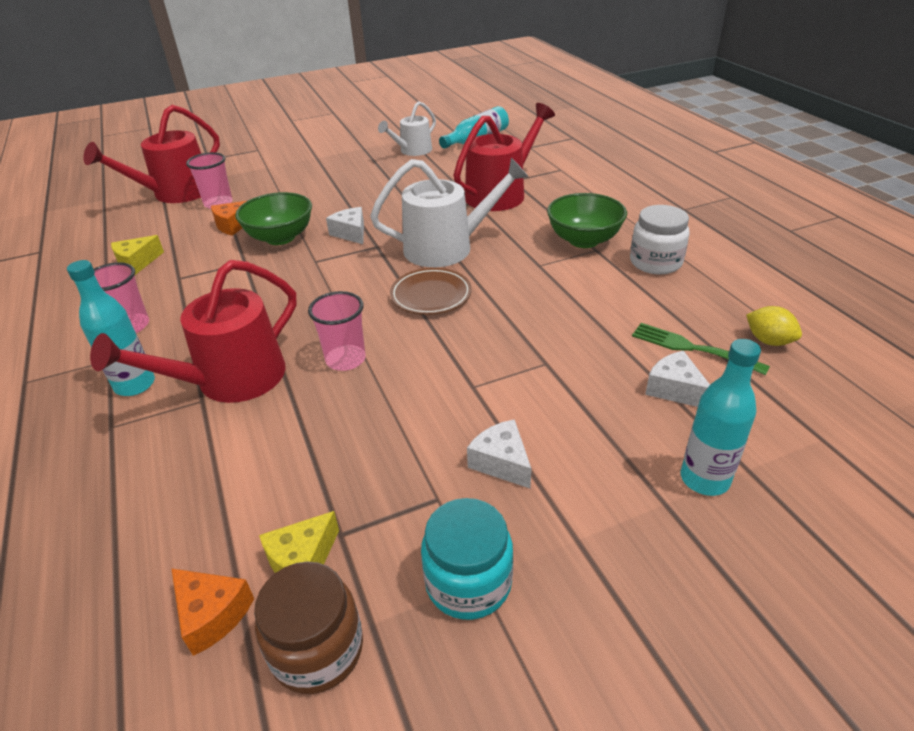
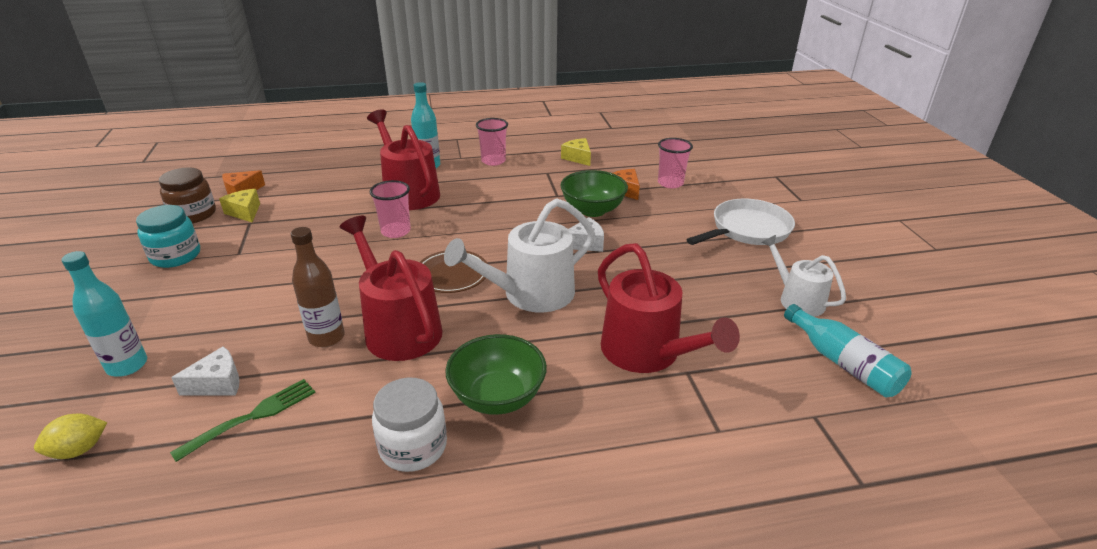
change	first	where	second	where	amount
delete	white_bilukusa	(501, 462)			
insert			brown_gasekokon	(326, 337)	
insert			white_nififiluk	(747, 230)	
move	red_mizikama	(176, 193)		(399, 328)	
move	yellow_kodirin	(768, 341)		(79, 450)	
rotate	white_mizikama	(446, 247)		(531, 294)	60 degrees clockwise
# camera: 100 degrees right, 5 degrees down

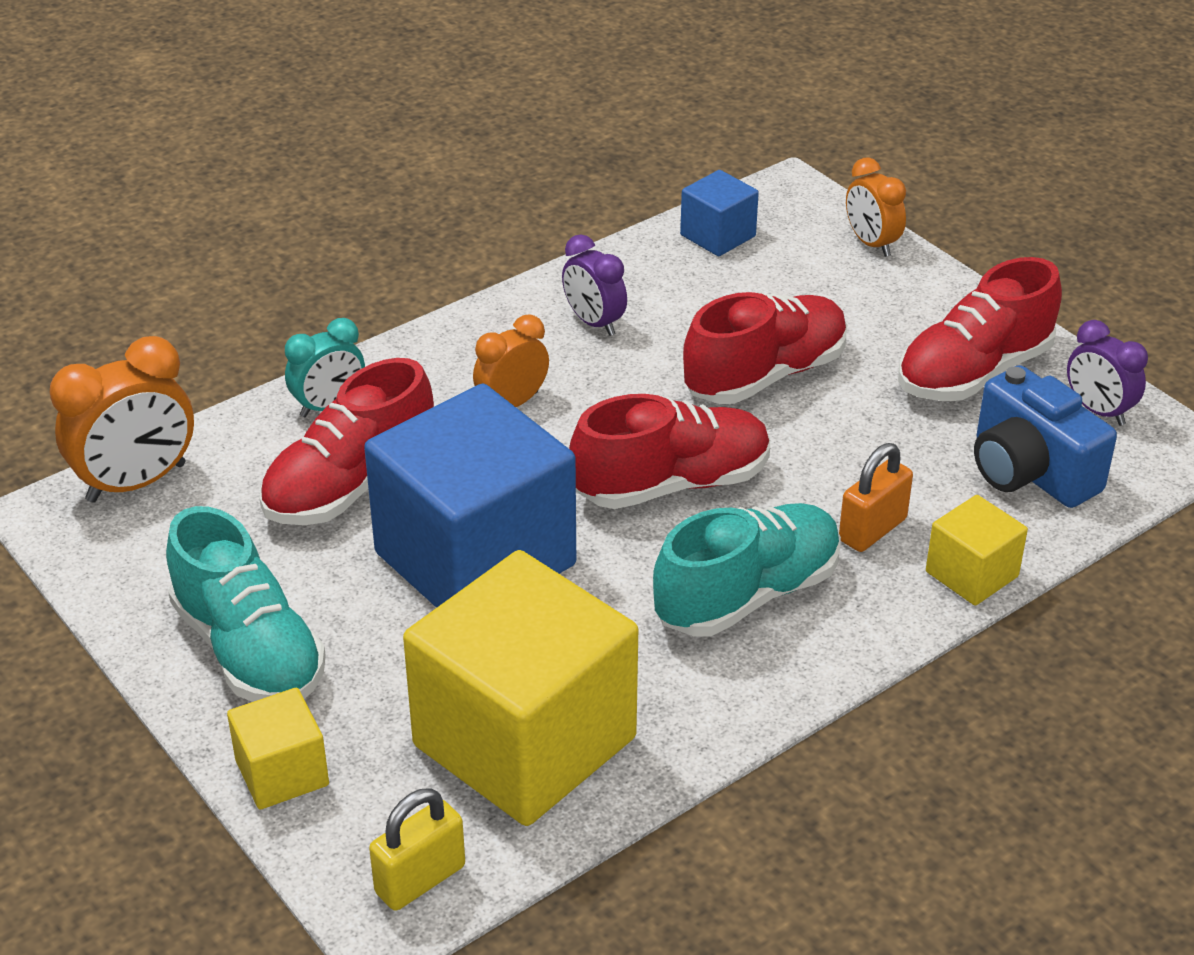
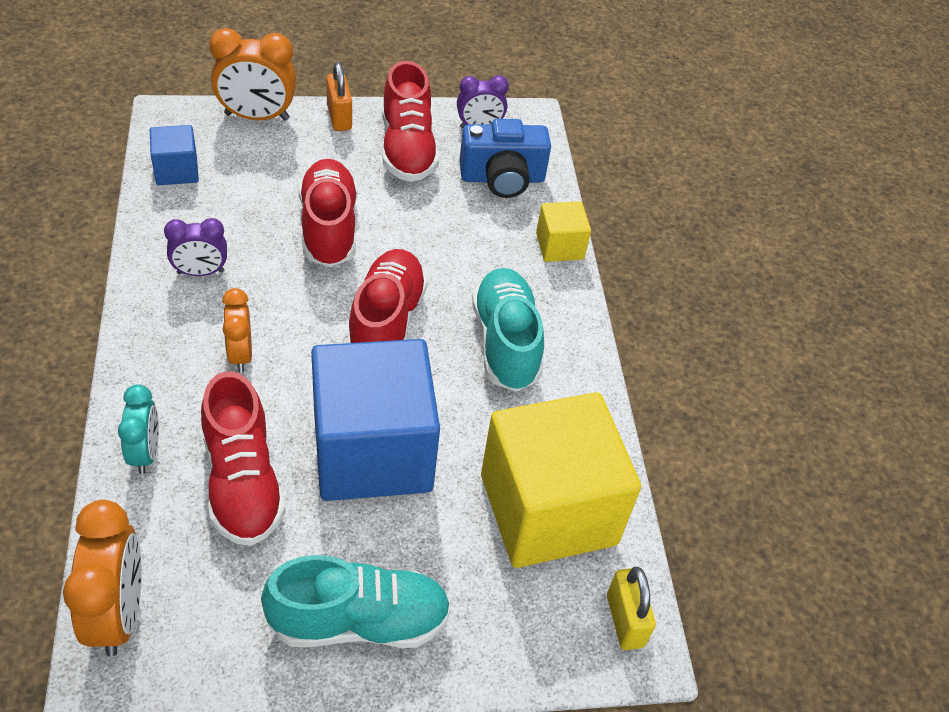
change	first	where	second	where	amount
delete	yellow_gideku	(282, 773)			
move	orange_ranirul	(872, 530)		(339, 117)	
resize	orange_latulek	(871, 244)		(257, 117)	x1.59
# camera: 65 degrees left, 10 degrees up

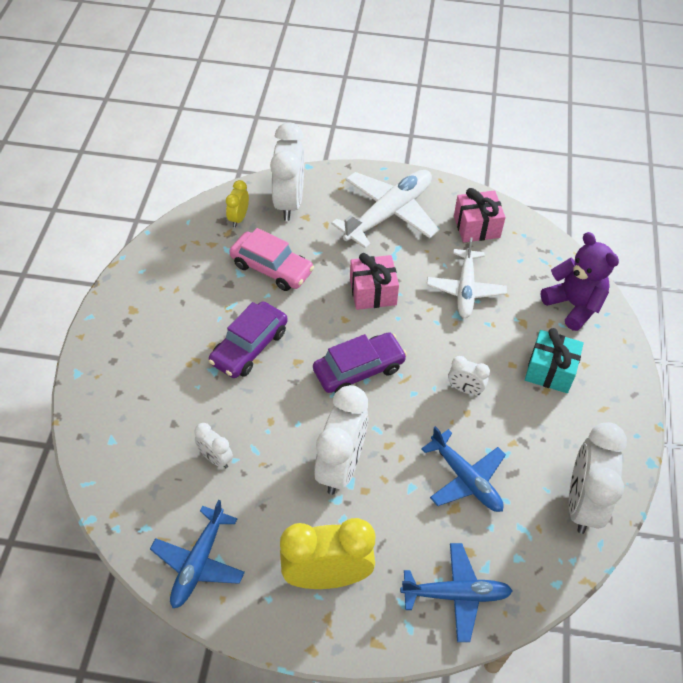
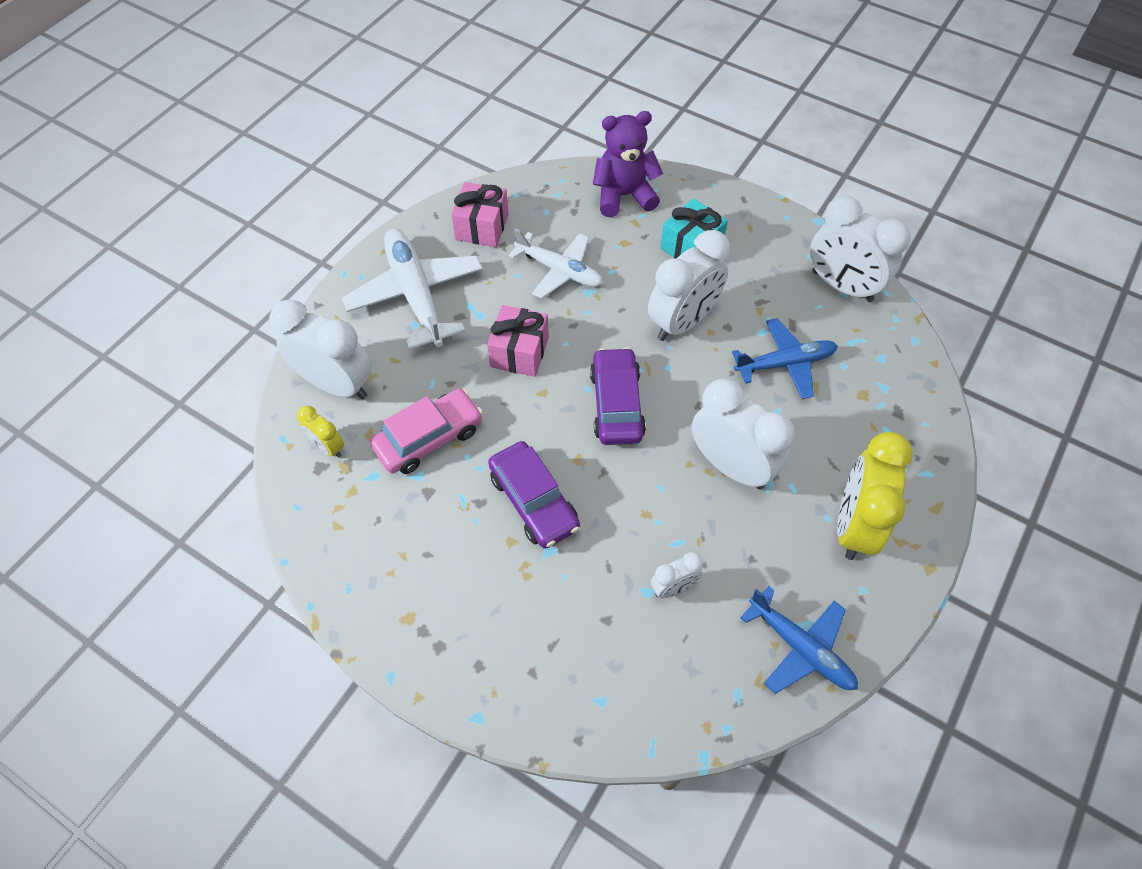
change	first	where	second	where	amount
delete	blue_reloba	(455, 594)			
resize	white_latulek	(465, 389)		(682, 322)	x2.03
# camera: 65 degrees left, 5 degrees up

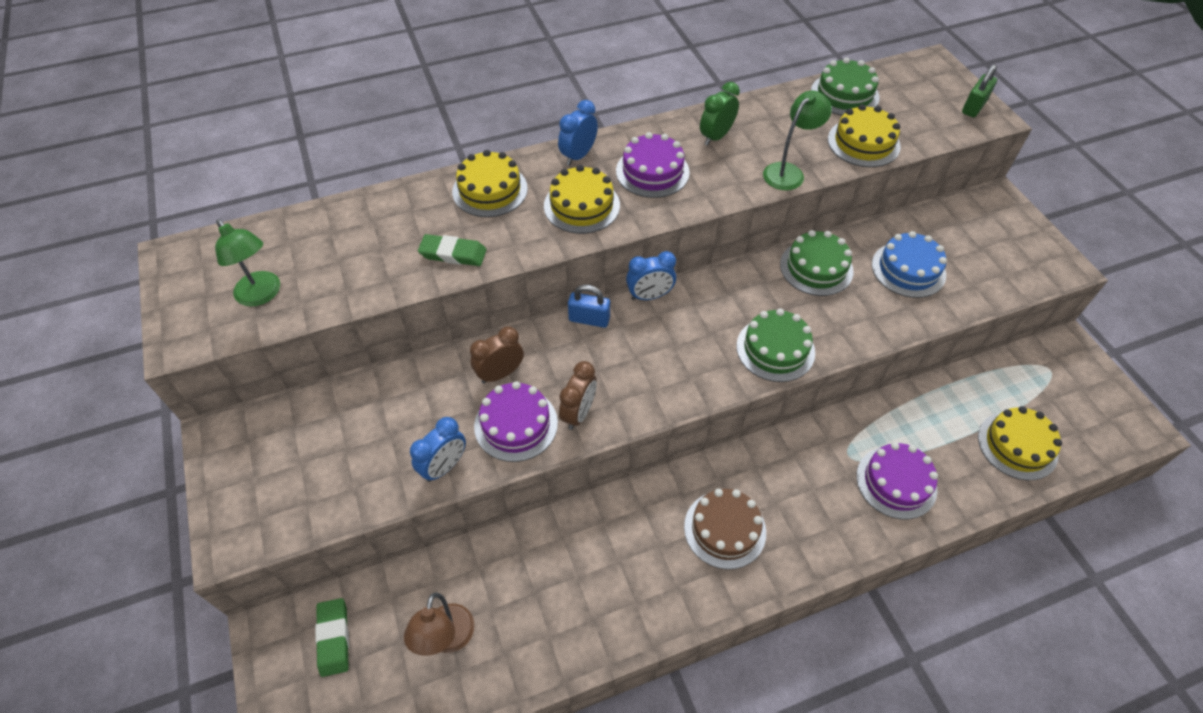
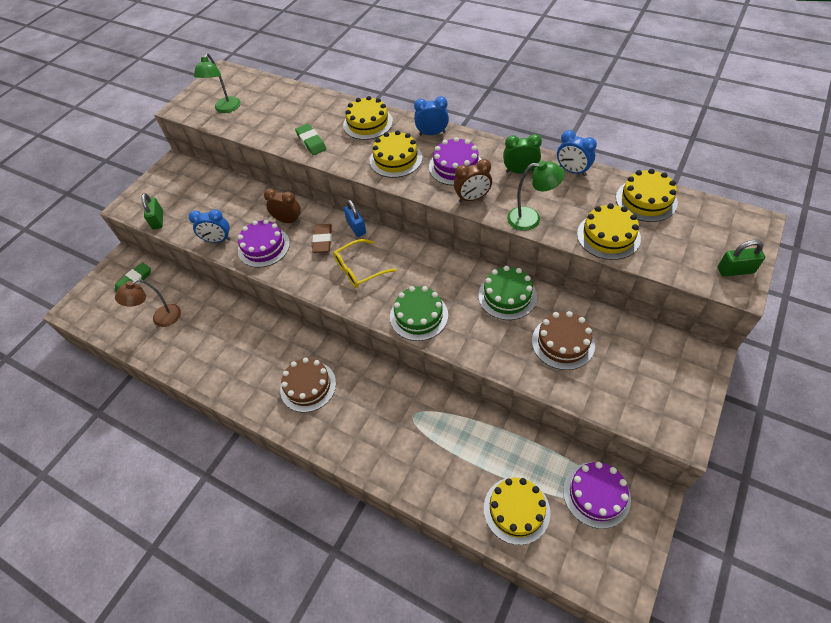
change	first	where	second	where	amount
insert			green_ranirul	(158, 220)	
insert			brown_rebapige	(322, 240)	
insert			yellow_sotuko	(359, 269)	
move	brown_latulek	(579, 413)		(472, 198)	
move	blue_latulek	(649, 296)		(572, 171)	
move	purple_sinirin	(896, 482)		(596, 494)	
recolor	green_sinirin	(844, 94)	yellow_sinirin	(646, 200)	
recolor	blue_sinirin	(908, 269)	brown_sinirin	(563, 342)	
# camera: 55 degrees right, 0 degrees up

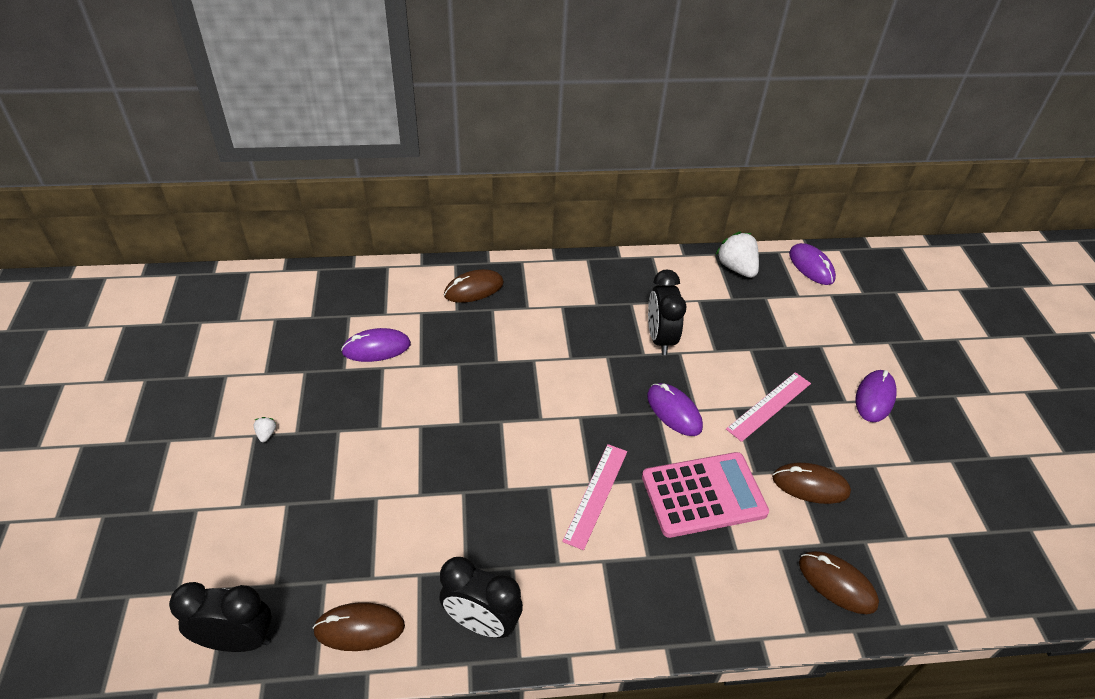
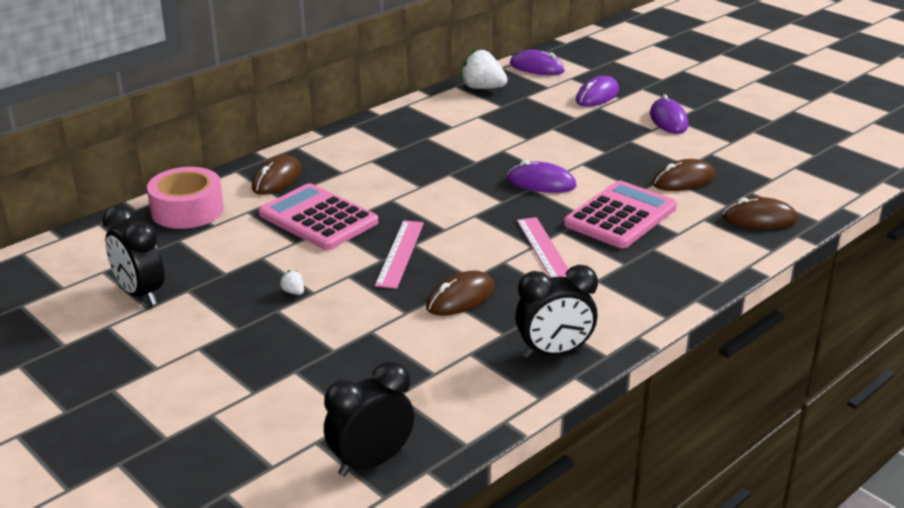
change	first	where	second	where	amount
insert			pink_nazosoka	(187, 210)	
insert			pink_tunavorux	(318, 218)	
move	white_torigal	(266, 434)		(293, 292)	
move	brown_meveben	(359, 628)		(460, 298)	
move	purple_meveben	(376, 348)		(597, 96)	
move	black_latulek	(660, 339)		(140, 294)	
move	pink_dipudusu	(769, 406)		(400, 253)	
# camera: 35 degrees left, 15 degrees down

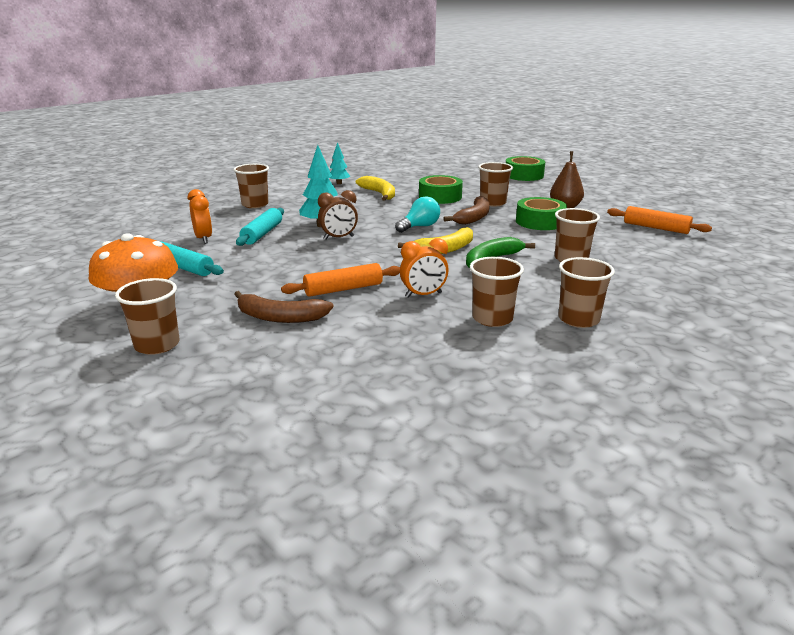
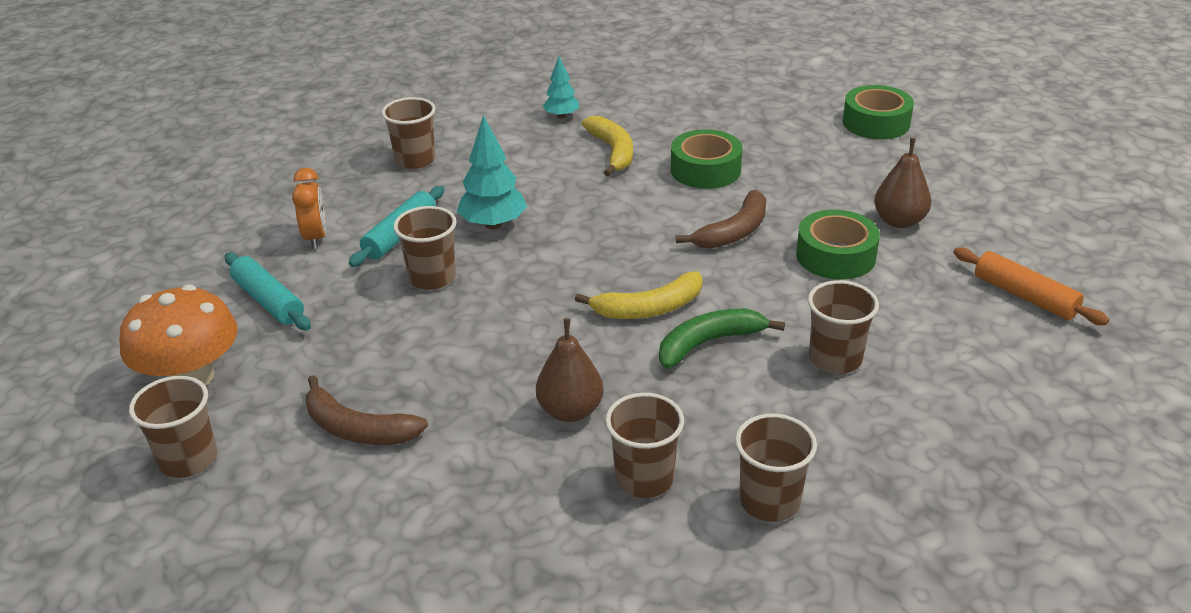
change	first	where	second	where	amount
delete	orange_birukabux	(343, 289)			
delete	brown_latulek	(338, 238)			
delete	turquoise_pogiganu	(419, 227)			
move	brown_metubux	(493, 203)		(432, 278)	
replace	orange_latulek	(423, 295)	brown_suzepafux	(570, 411)	
# camera: 15 degrees right, 10 degrees up

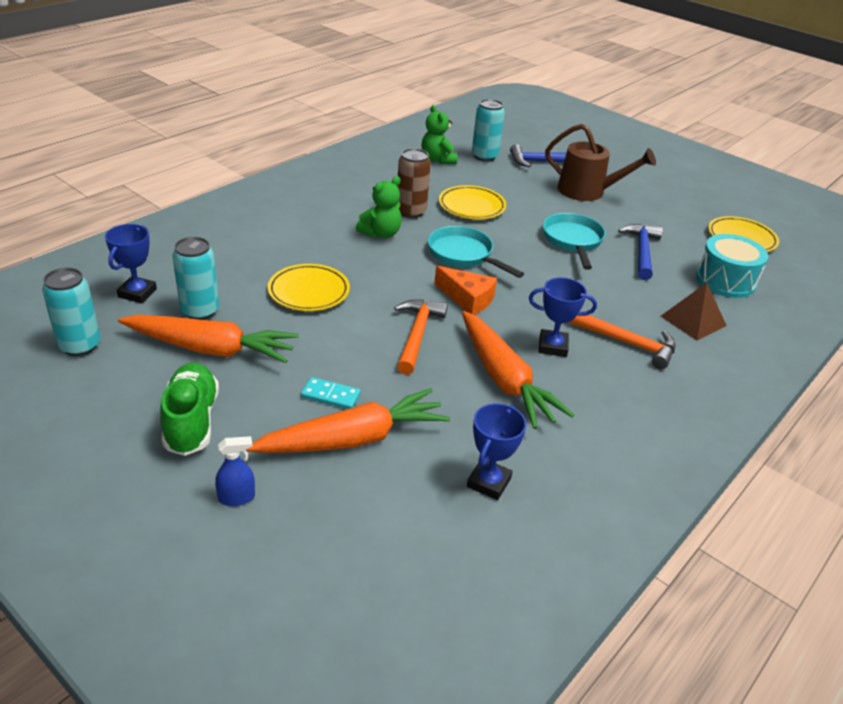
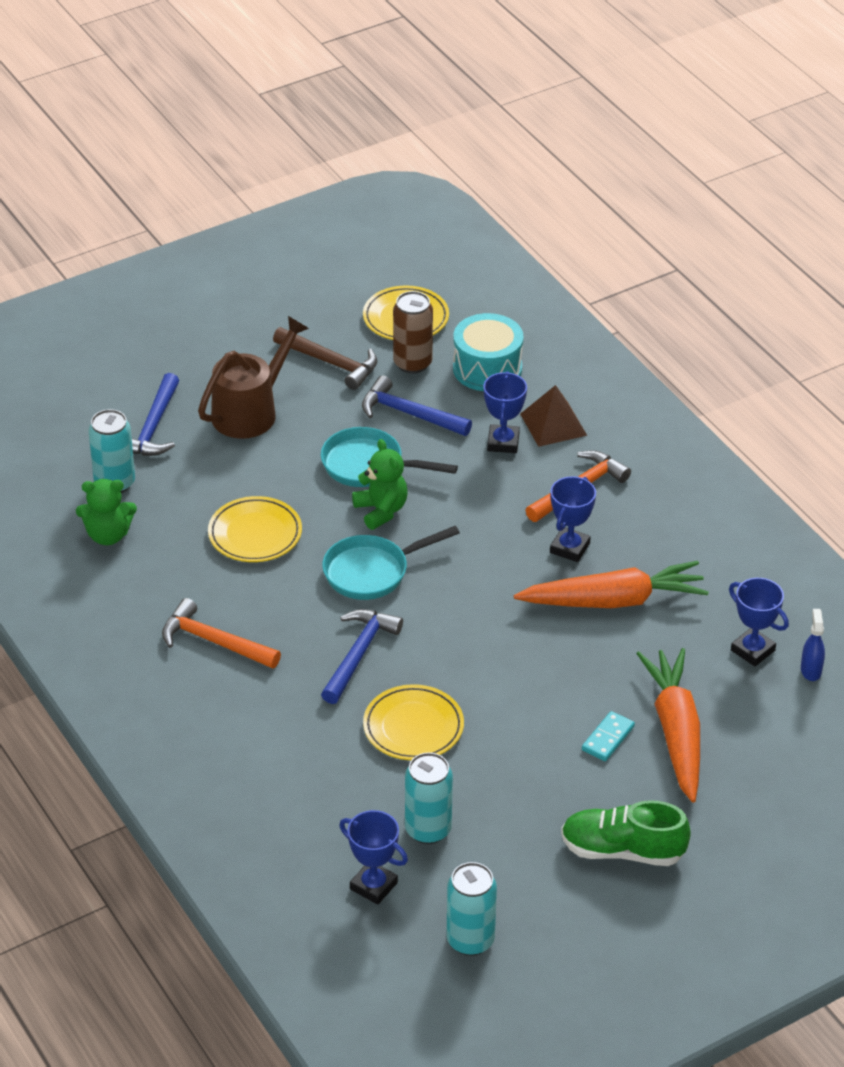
change	first	where	second	where	amount
delete	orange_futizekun	(211, 349)			
delete	orange_bilukusa	(467, 299)			
insert			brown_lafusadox	(331, 363)	
insert			blue_lafusadox	(358, 654)	
insert			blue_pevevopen	(503, 442)	
move	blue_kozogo	(237, 498)		(811, 670)	
move	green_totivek	(381, 234)		(381, 511)	
move	orange_lafusadox	(417, 335)		(214, 642)	
move	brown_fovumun	(411, 212)		(412, 363)	
# camera: 70 degrees left, 5 degrees up

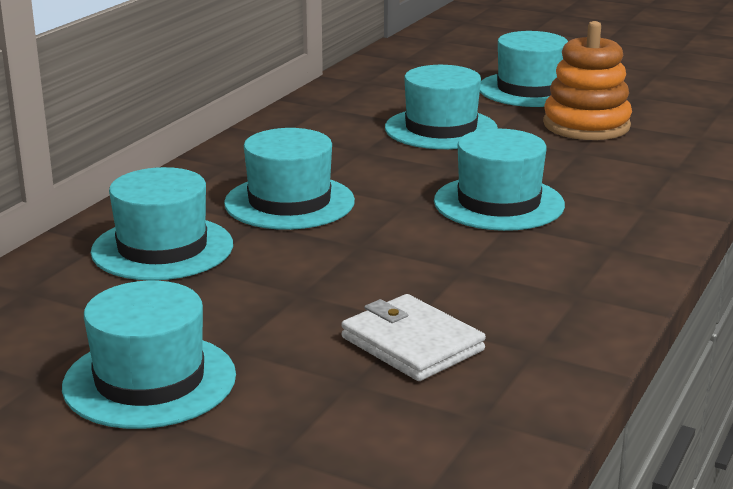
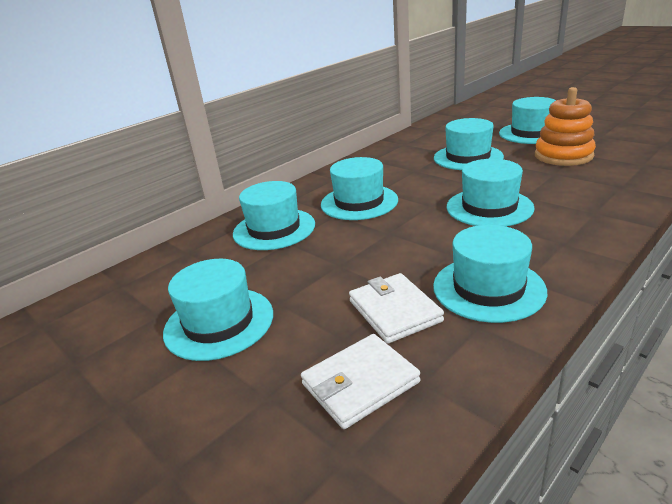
change	first	where	second	where	amount
insert			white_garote	(360, 383)	
insert			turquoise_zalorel	(488, 288)	
# camera: 20 degrees right, 5 degrees up

